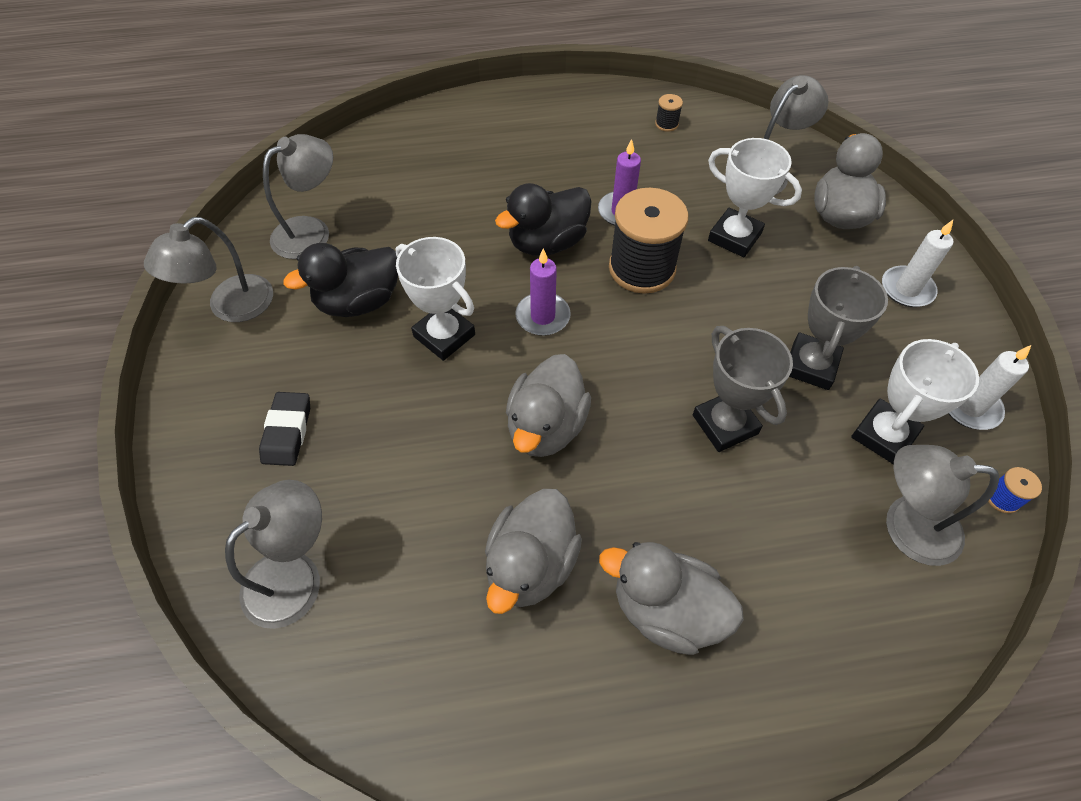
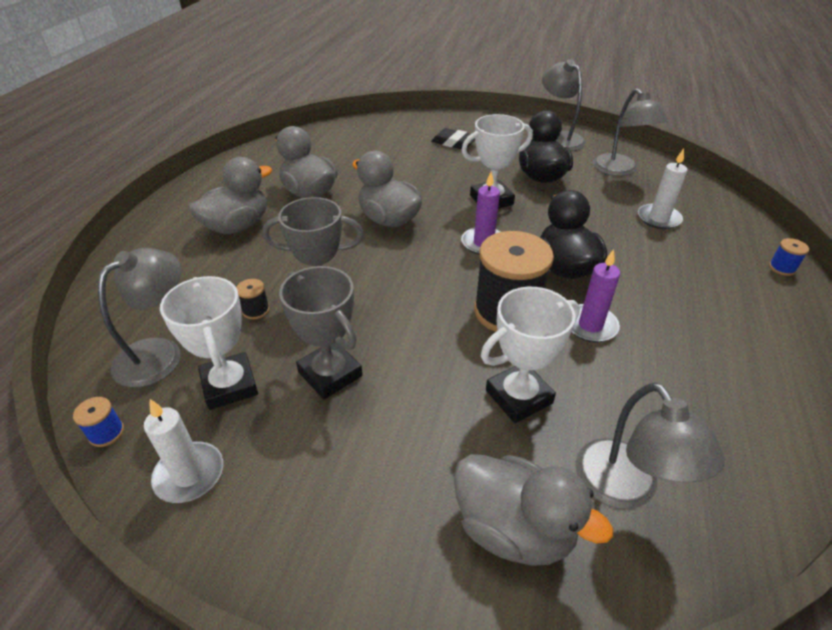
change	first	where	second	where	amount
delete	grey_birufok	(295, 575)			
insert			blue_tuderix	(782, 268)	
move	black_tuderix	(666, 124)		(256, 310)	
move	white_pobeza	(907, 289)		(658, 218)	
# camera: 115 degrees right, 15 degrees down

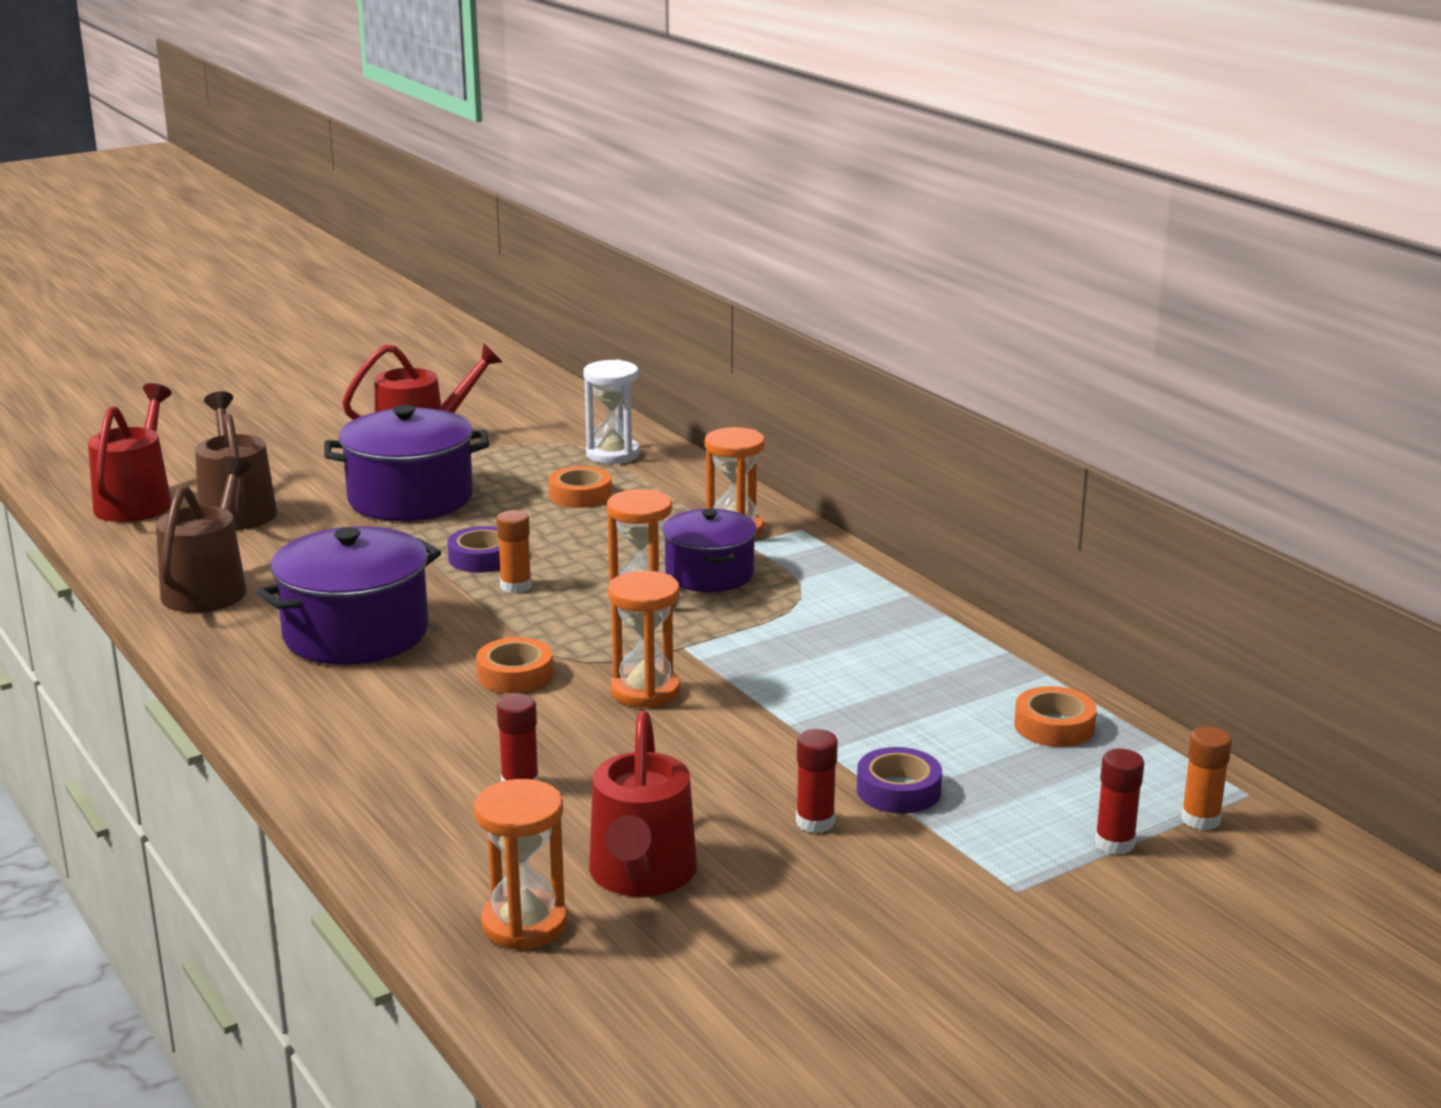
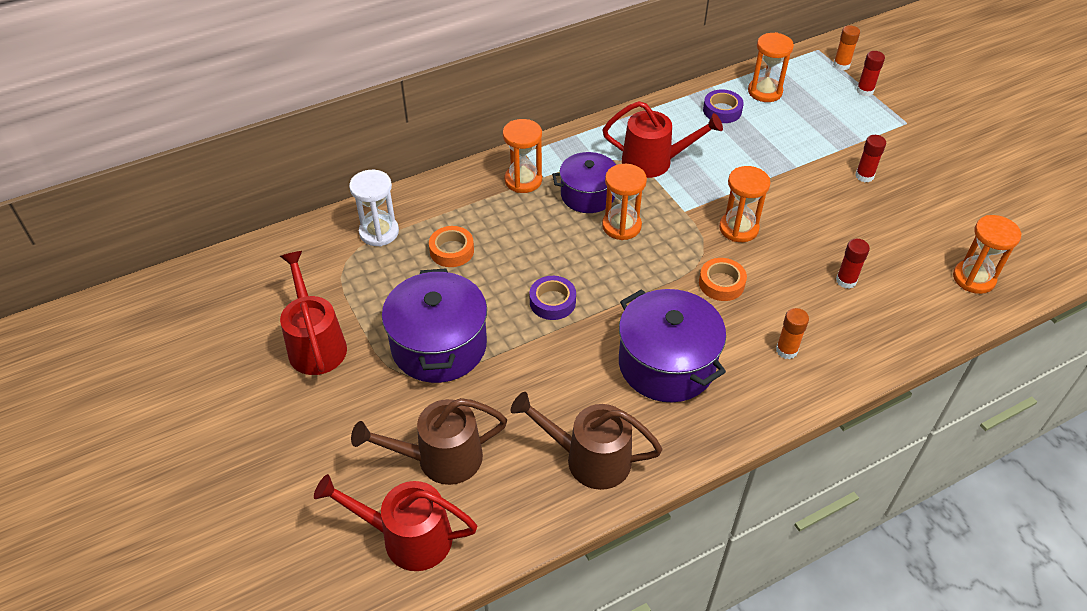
change	first	where	second	where	amount
move	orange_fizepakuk	(516, 586)		(786, 350)	
move	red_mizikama	(641, 876)		(654, 162)	
move	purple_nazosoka	(898, 790)		(722, 110)	
replace	orange_nazosoka	(1054, 726)	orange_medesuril	(765, 92)	
# camera: 85 degrees left, 25 degrees up

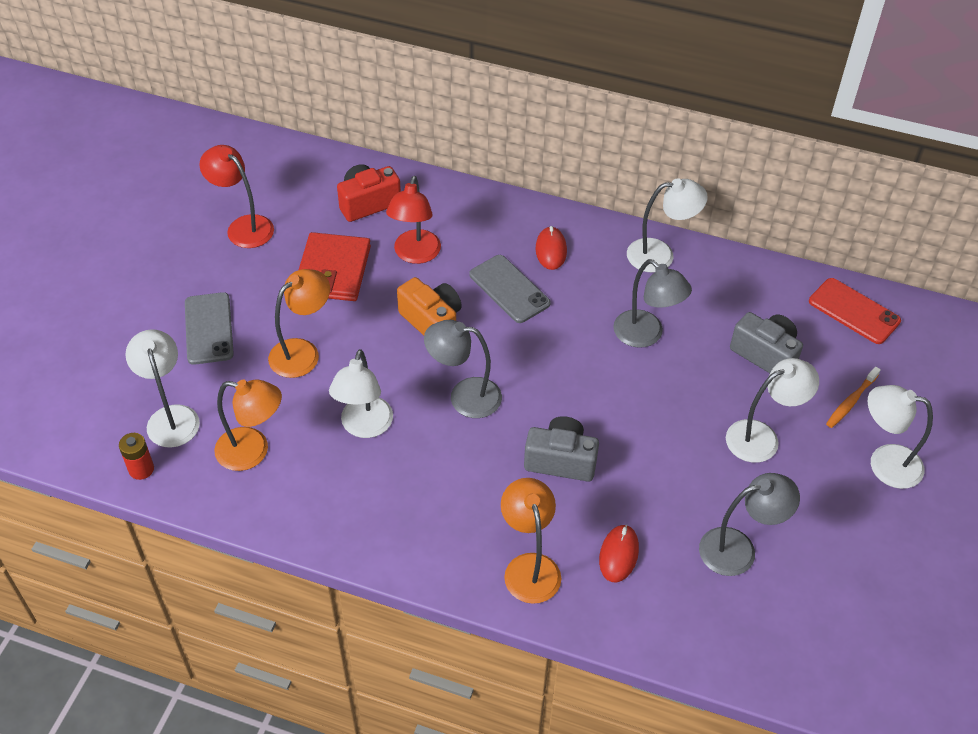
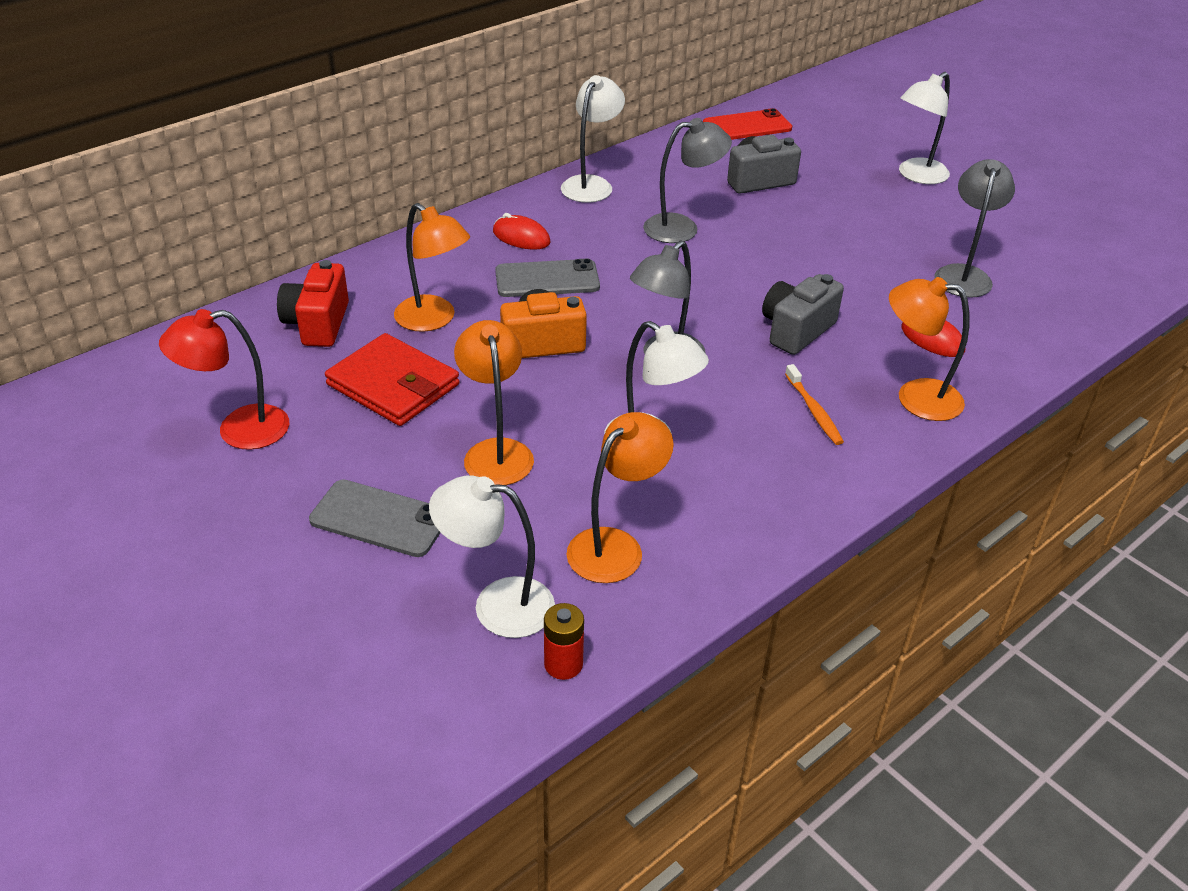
change	first	where	second	where	amount
delete	white_birufok	(762, 437)			
move	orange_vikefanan	(851, 401)		(814, 411)	
recolor	red_birufok	(415, 254)	orange_birufok	(434, 320)	
# camera: 60 degrees left, 10 degrees down

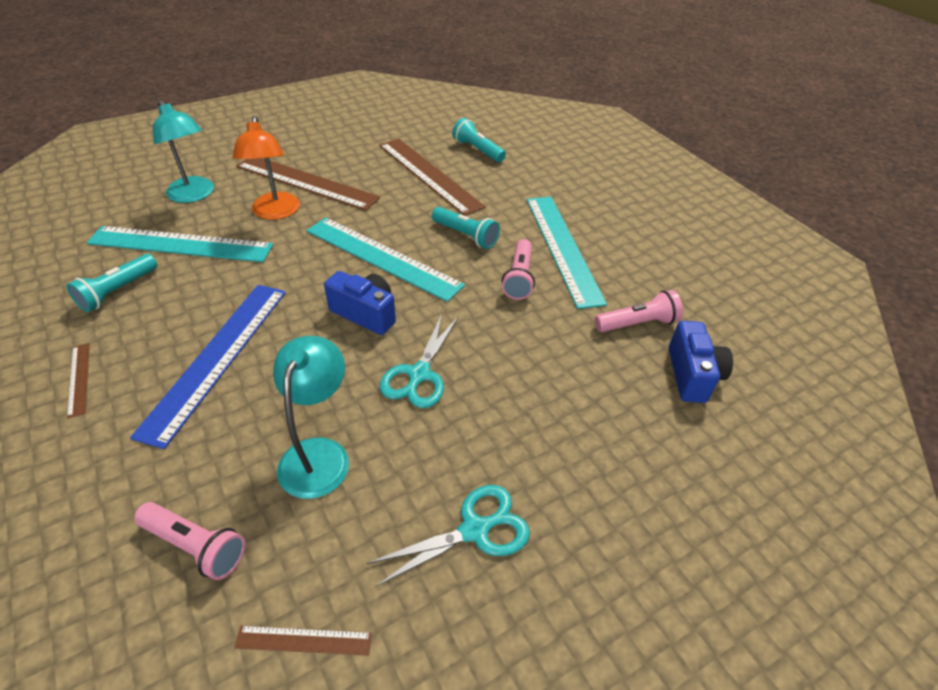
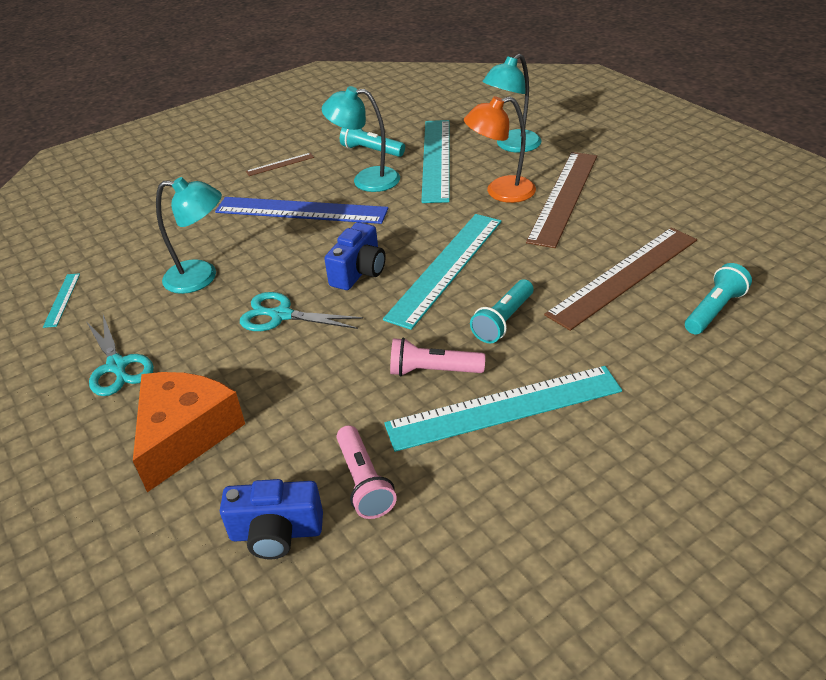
change	first	where	second	where	amount
delete	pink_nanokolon	(195, 546)			
insert			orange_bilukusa	(185, 435)	
insert			turquoise_birufok	(366, 180)	
recolor	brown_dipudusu	(304, 640)	turquoise_dipudusu	(62, 299)	
# camera: 90 degrees right, 5 degrees down

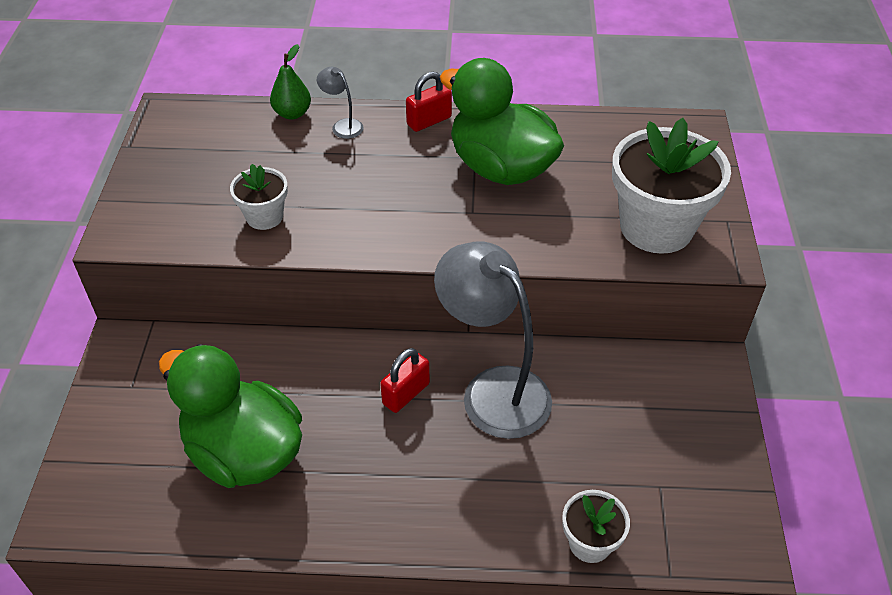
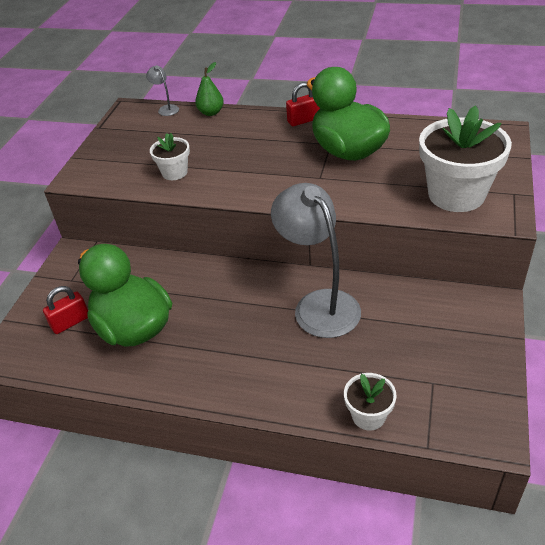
change	first	where	second	where	amount
move	grey_birufok	(342, 126)		(166, 109)	
move	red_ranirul	(406, 393)		(70, 322)	
# camera: 15 degrees right, 5 degrees down

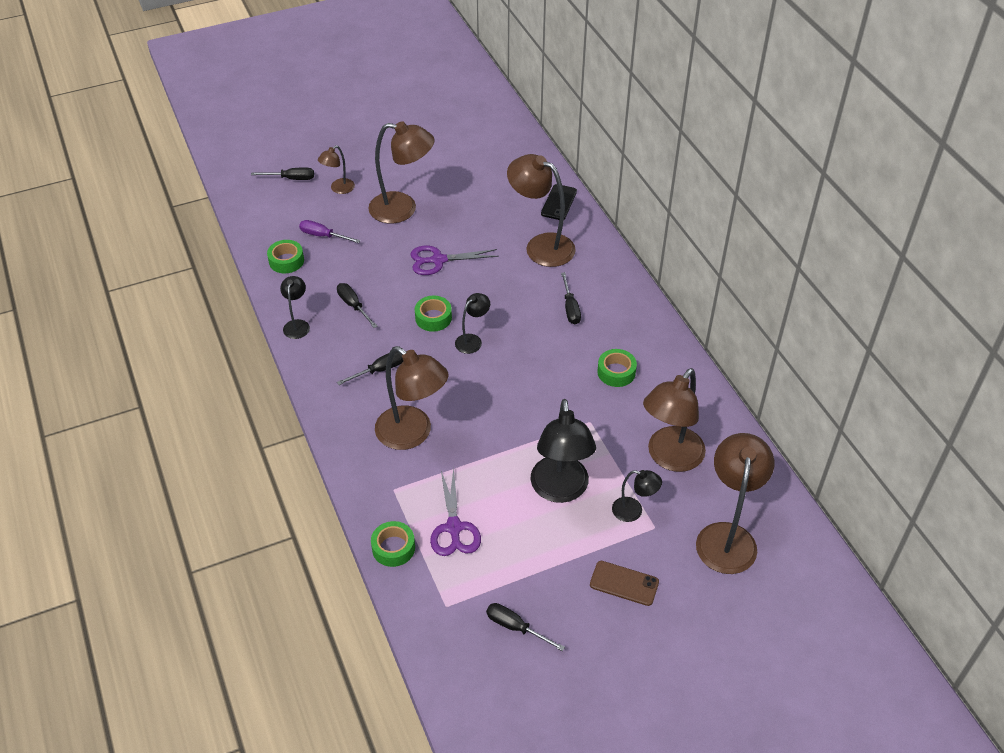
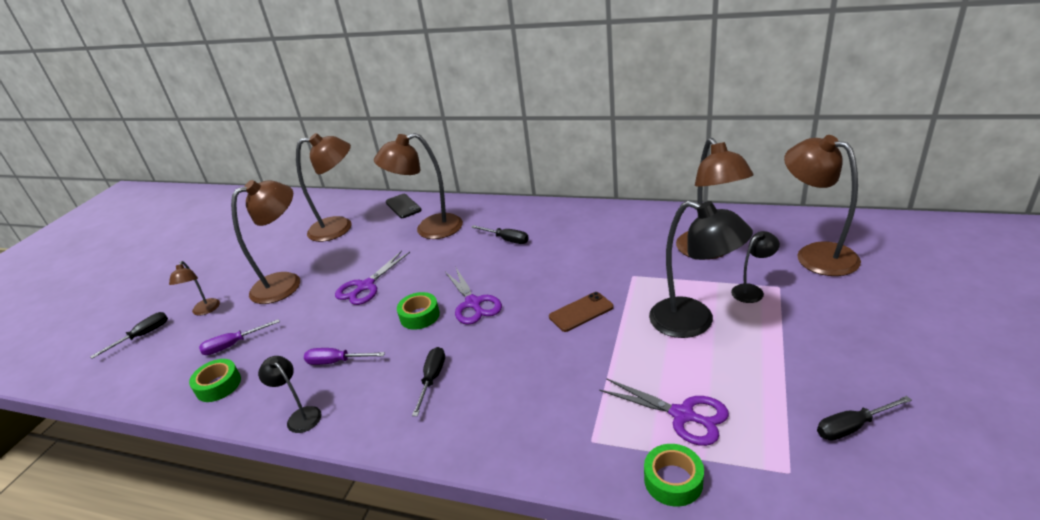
change	first	where	second	where	amount
delete	green_nazosoka	(616, 372)			
move	brown_birufok	(412, 434)		(340, 227)	
move	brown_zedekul	(624, 583)		(581, 312)	
replace	black_birufok	(472, 340)	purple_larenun	(473, 303)	
recolor	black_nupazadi	(353, 306)	purple_nupazadi	(337, 362)	
# camera: 45 degrees left, 15 degrees down

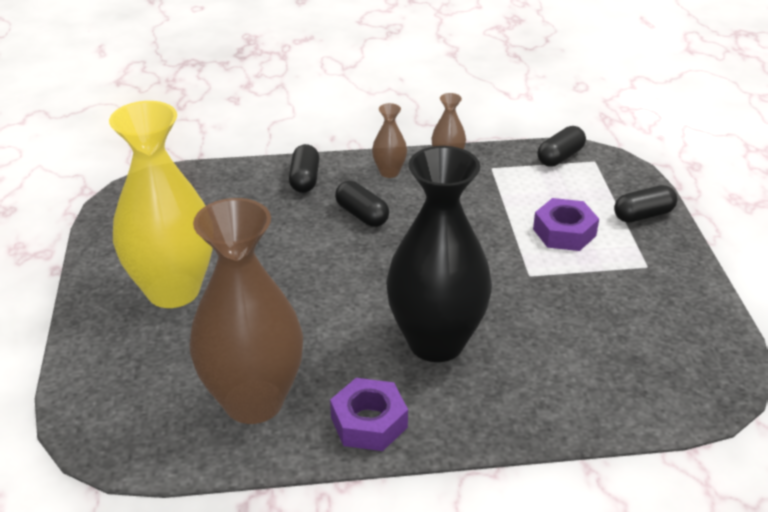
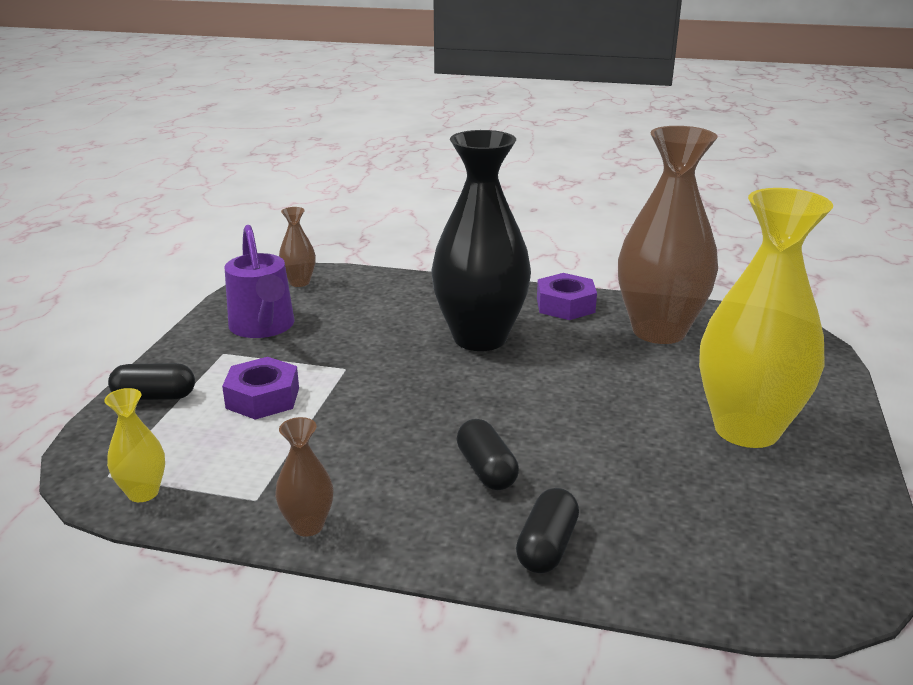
change	first	where	second	where	amount
insert			purple_mizikama	(263, 327)	
move	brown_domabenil	(389, 172)		(299, 282)	
replace	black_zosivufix	(560, 157)	yellow_domabenil	(143, 492)	
# camera: 160 degrees left, 10 degrees down

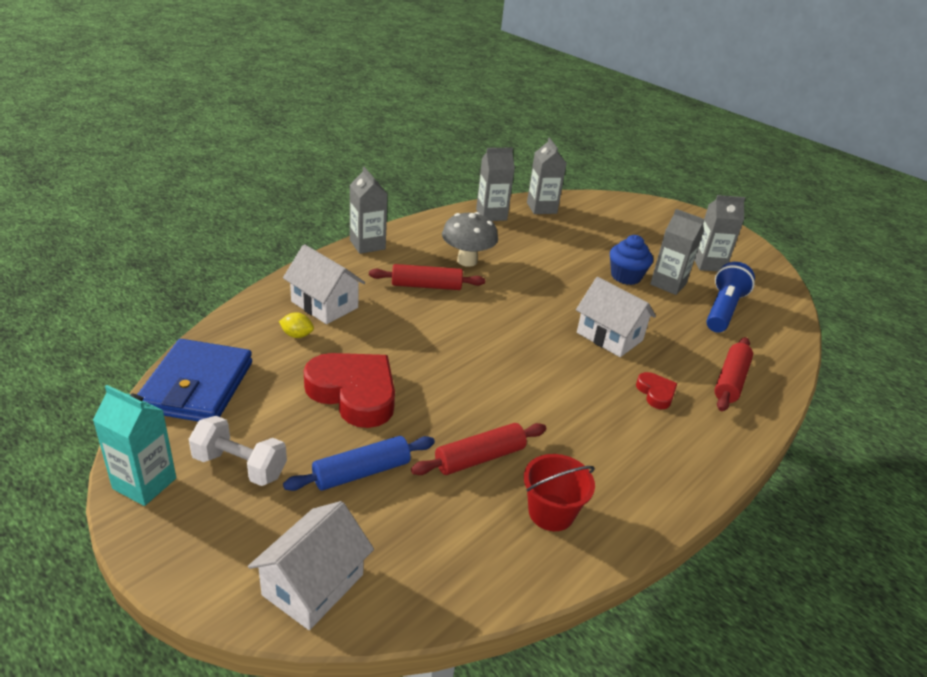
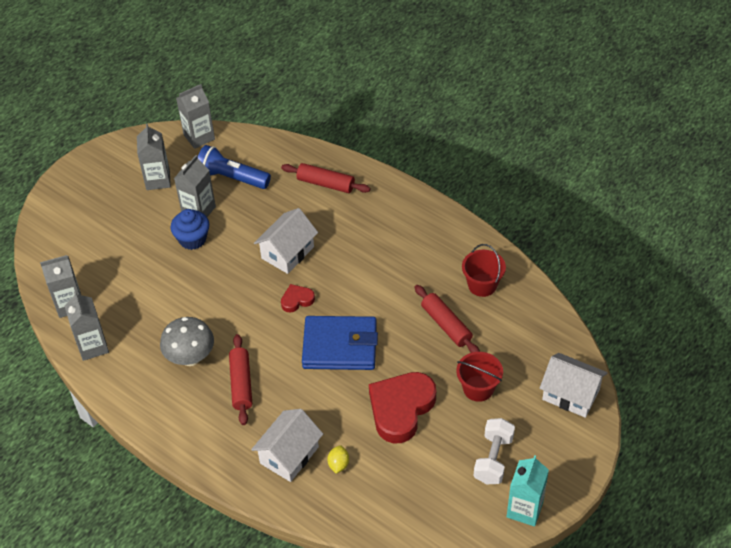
change	first	where	second	where	amount
move	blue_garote	(197, 386)		(340, 346)	
move	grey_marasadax	(367, 244)		(199, 137)	
move	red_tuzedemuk	(656, 393)		(297, 300)	
replace	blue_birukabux	(361, 472)	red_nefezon	(478, 388)	
# camera: 90 degrees left, 15 degrees up

